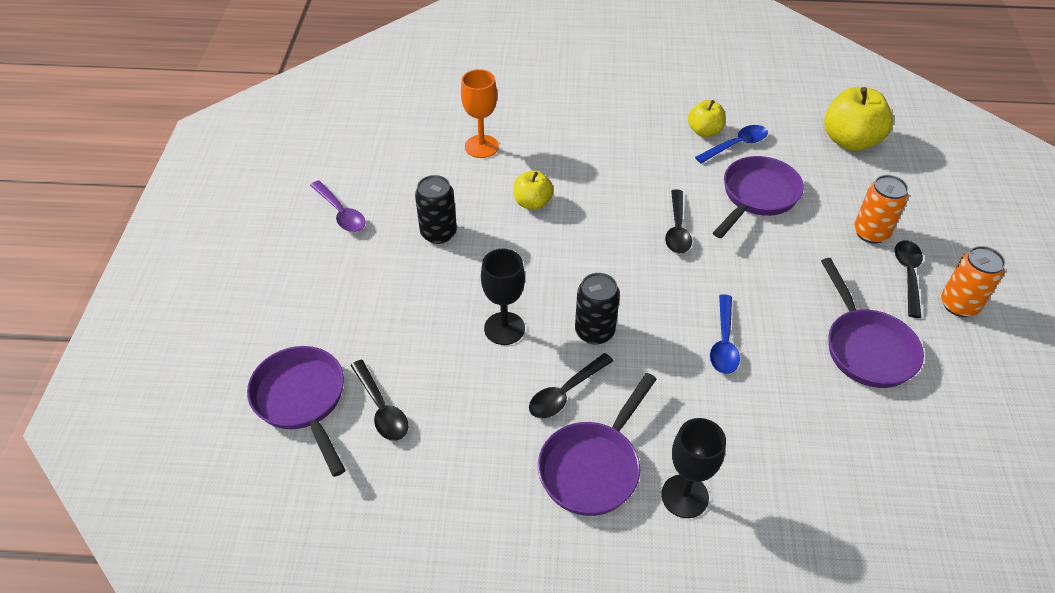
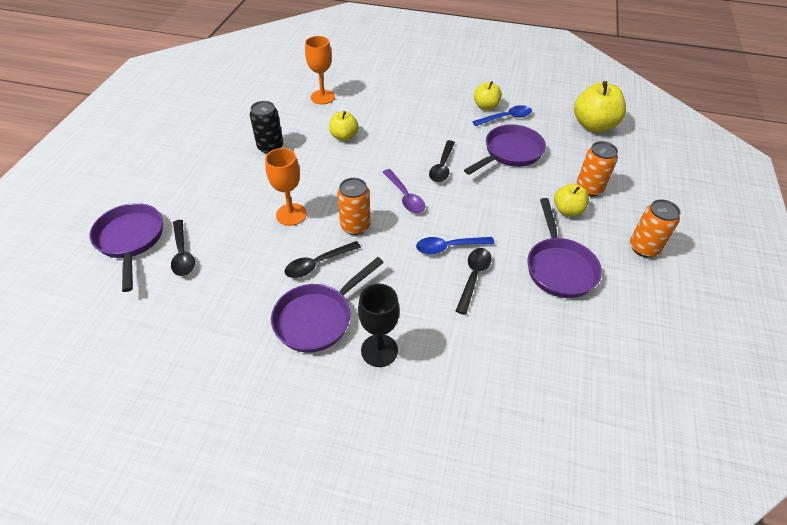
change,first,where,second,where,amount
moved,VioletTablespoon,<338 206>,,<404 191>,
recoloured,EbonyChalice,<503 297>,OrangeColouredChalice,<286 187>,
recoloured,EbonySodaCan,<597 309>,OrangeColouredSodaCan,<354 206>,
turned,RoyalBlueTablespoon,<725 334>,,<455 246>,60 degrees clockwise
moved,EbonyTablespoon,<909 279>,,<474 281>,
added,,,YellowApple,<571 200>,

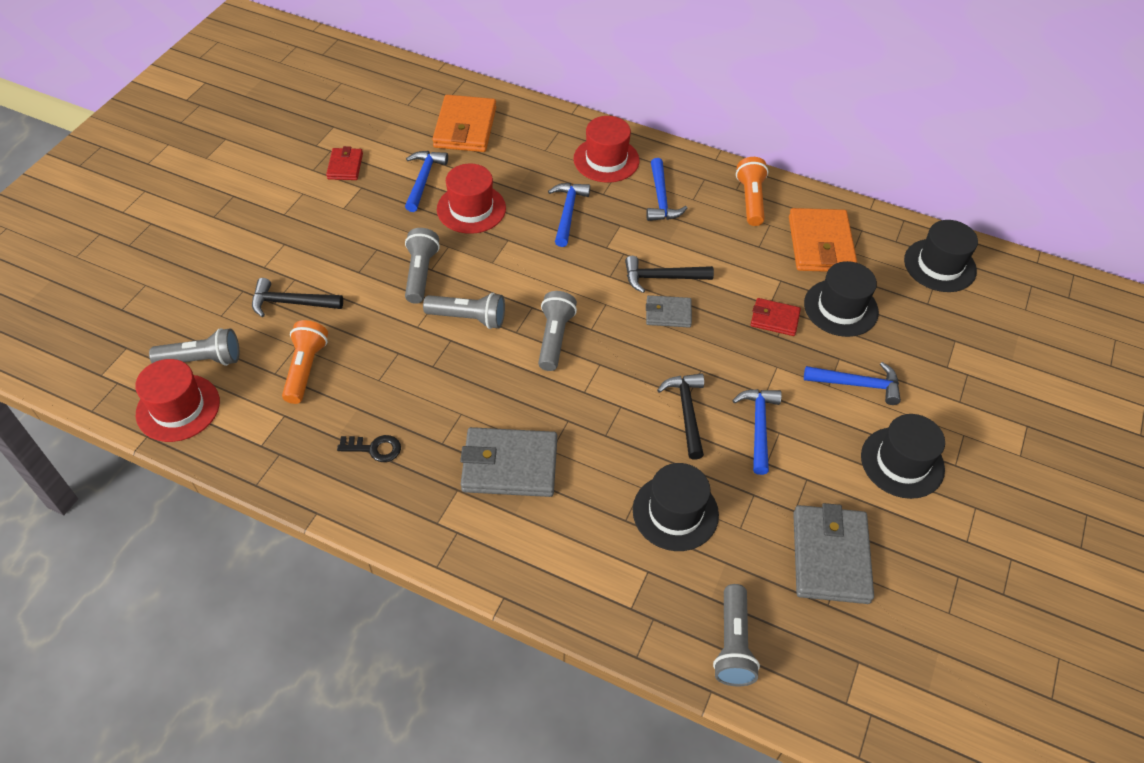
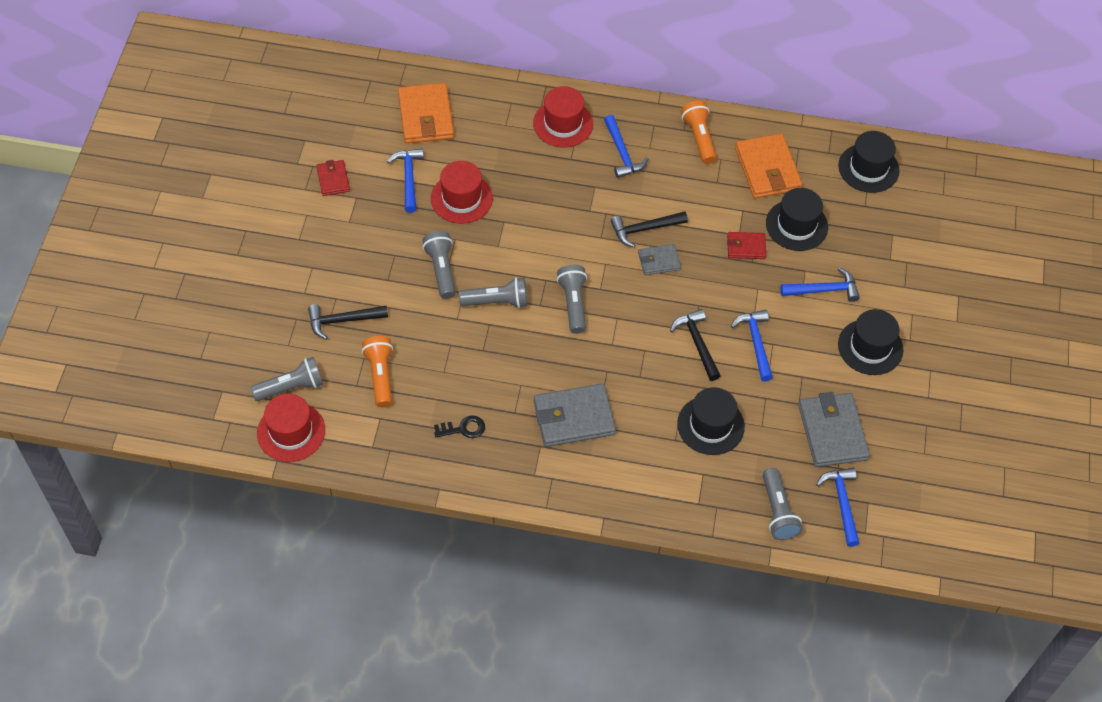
change,first,where,second,where,amount
moved,RoyalBlueClawHammer,<569 215>,,<838 507>,

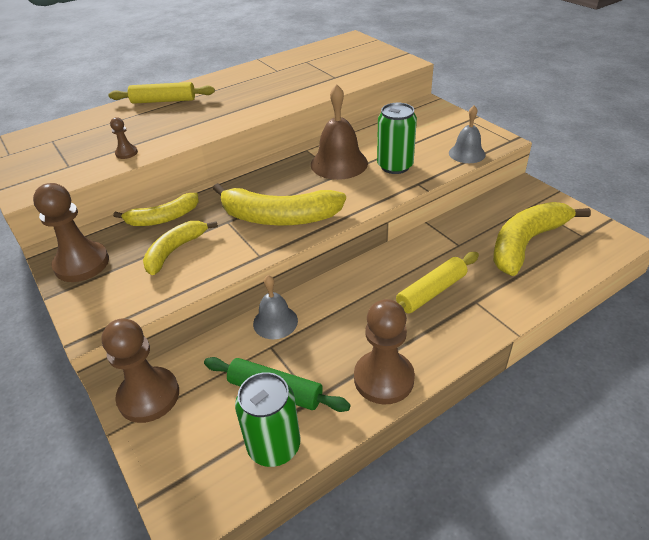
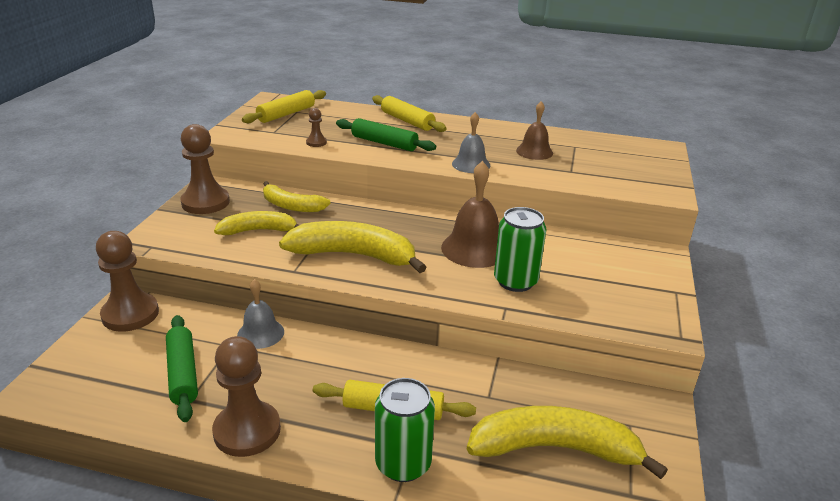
change,first,where,second,where,amount
turned,YellowBanana,<279 204>,,<352 247>,135 degrees clockwise
moved,EmeraldSodaCan,<268 419>,,<405 430>,
moved,AshGreyBell,<467 134>,,<471 142>,
added,,,YellowDoughRoller,<284 106>,
added,,,EmeraldDoughRoller,<386 134>,
added,,,RussetBell,<534 130>,

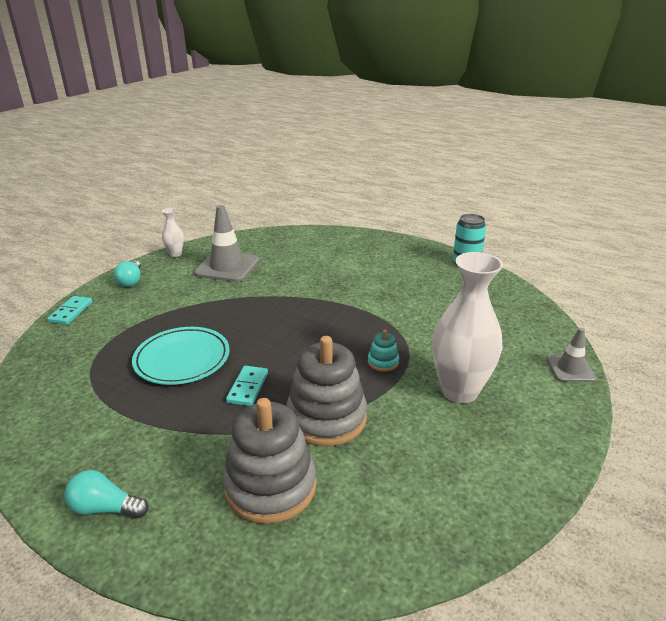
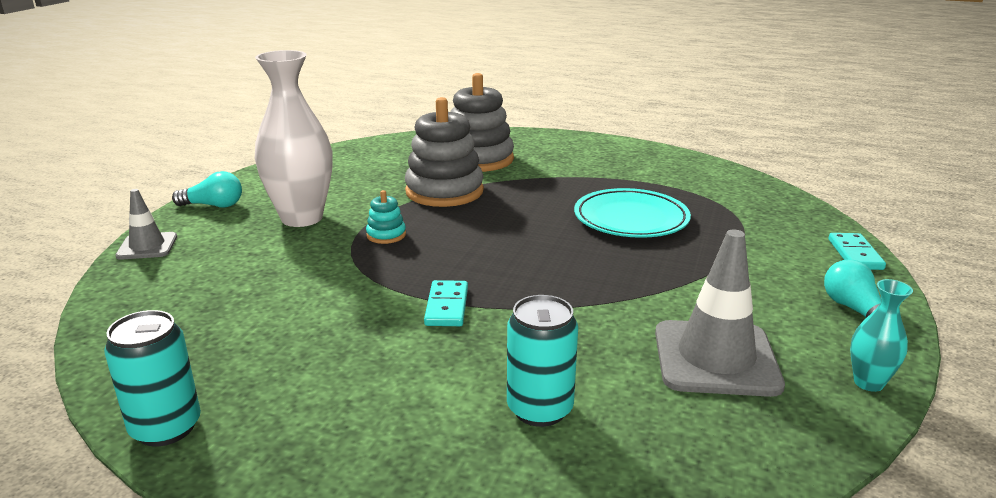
change,first,where,second,where,amount
moved,TurquoiseBulb,<106 494>,,<207 189>,
recoloured,PureWhiteFlowerVase,<172 232>,TurquoiseFlowerVase,<881 335>,
moved,TurquoiseDominoTile,<247 386>,,<446 303>,
added,,,TurquoiseSodaCan,<542 361>,

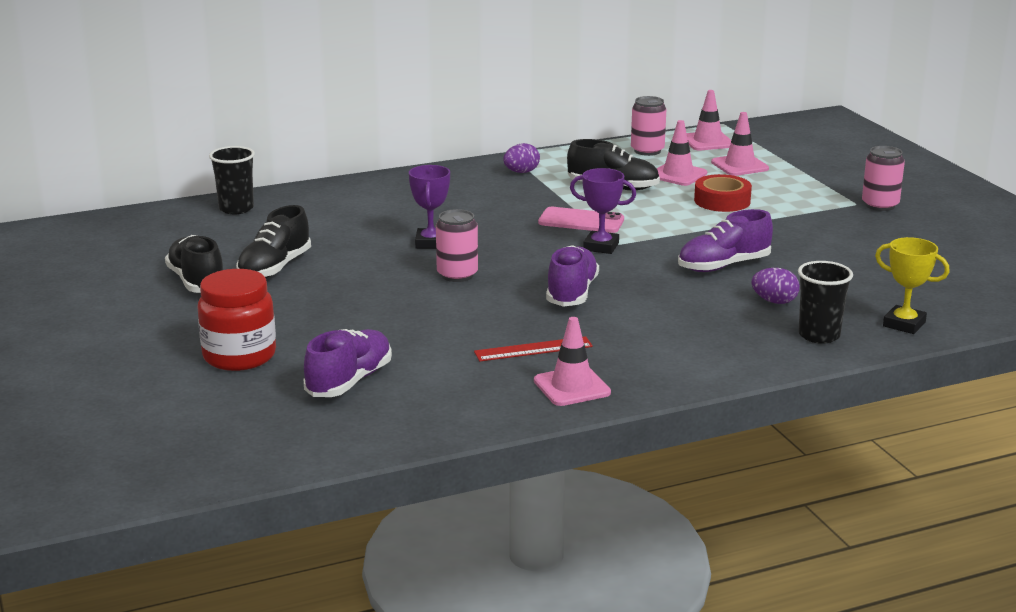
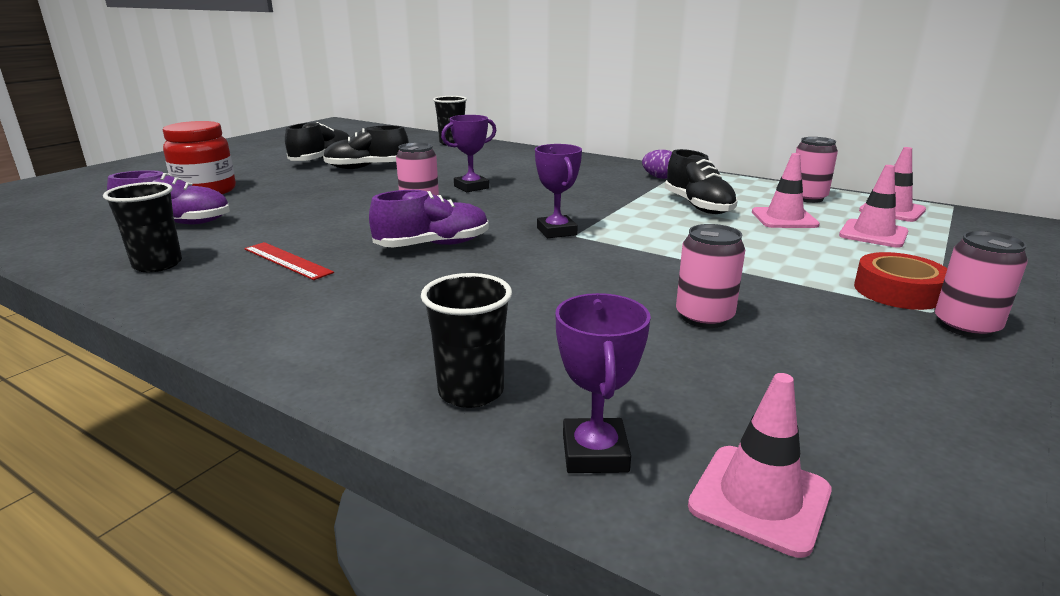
change,first,where,second,where,amount
moved,RosyRoadCone,<572 361>,,<760 465>,
removed,RosySmartphone,<581 220>,,,
removed,VioletLaceUpShoe,<725 240>,,,
moved,RedStickyTape,<723 193>,,<900 281>,
removed,VioletEgg,<776 286>,,,
recoloured,YellowPrizeCup,<912 285>,VioletPrizeCup,<603 383>,
added,,,EbonyCup,<142 227>,
added,,,RosySodaCan,<710 276>,

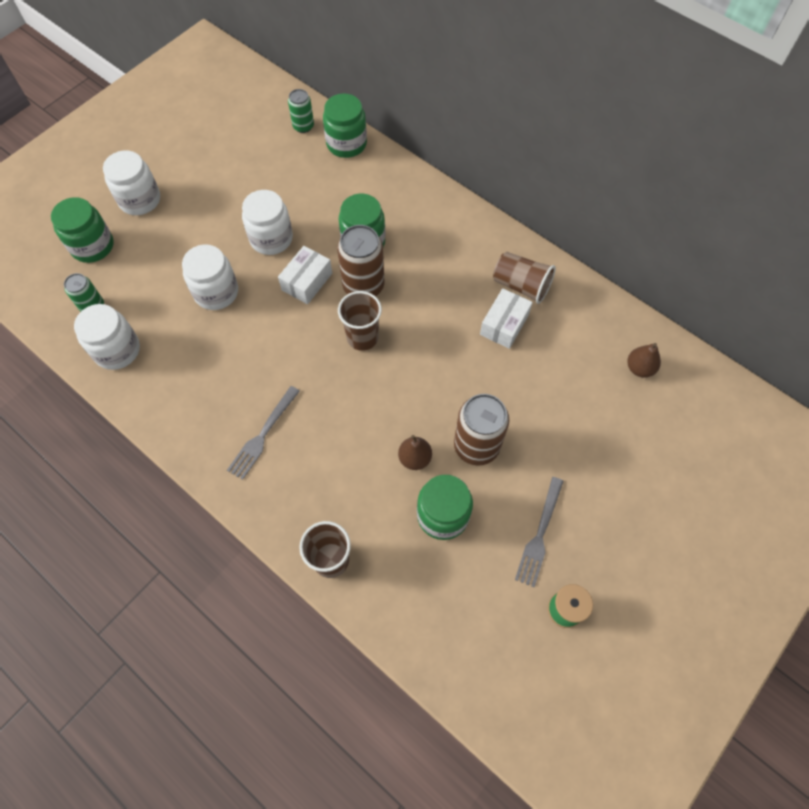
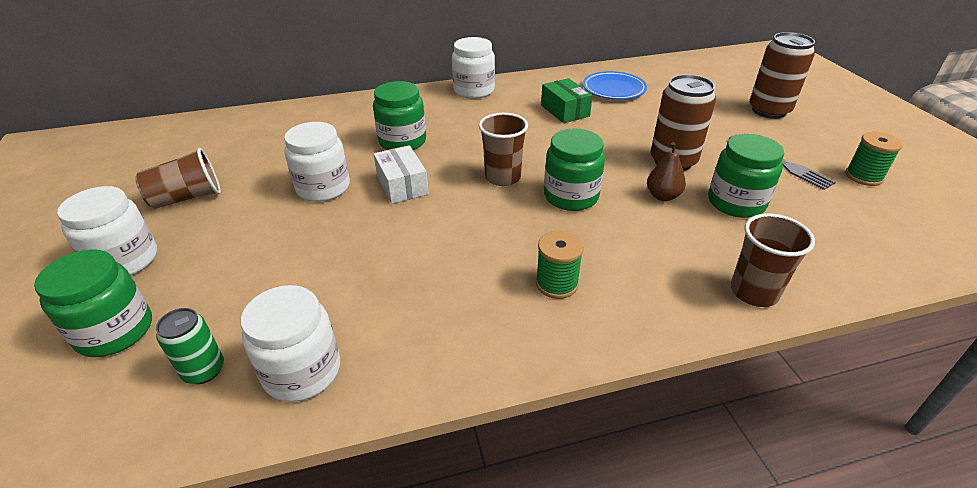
change,first,where,second,where,amount
moved,PureWhiteJamJar,<210 277>,,<473 68>,
replaced,AshGreyDinnerFork,<263 433>,EmeraldSpool,<560 265>,
removed,EmeraldSodaCan,<301 111>,,,
moved,EmeraldJamJar,<345 125>,,<574 169>,
moved,RussetSodaCan,<360 260>,,<782 75>,
recoloured,PureWhiteParcel,<506 318>,EmeraldParcel,<567 100>,
moved,RussetCup,<524 278>,,<178 178>,
removed,RussetPearFruit,<644 360>,,,
added,,,RoyalBlueDinnerPlate,<615 85>,

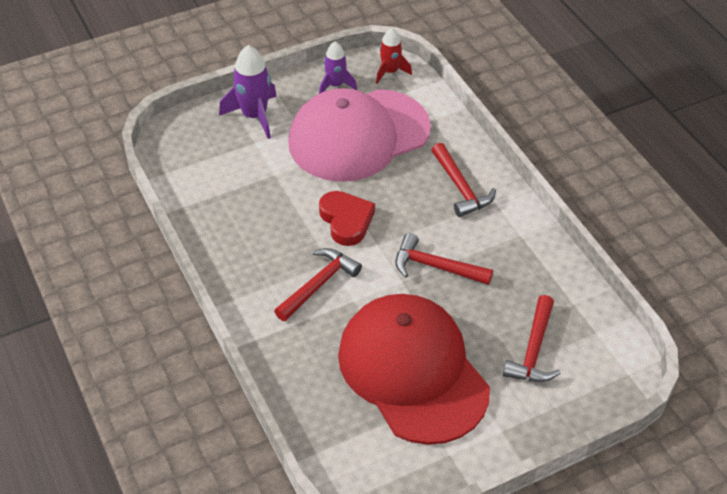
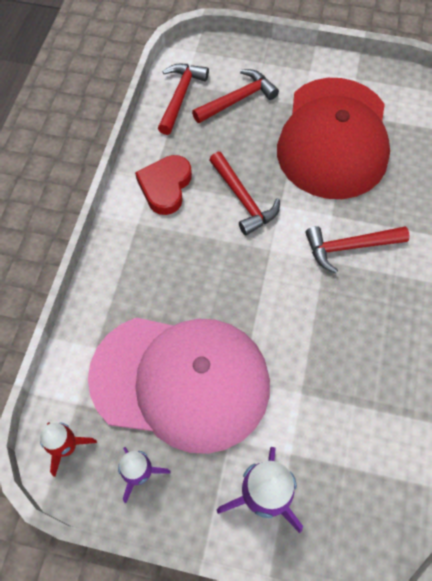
change,first,where,second,where,amount
moved,RedLoveHeart,<347 218>,,<163 185>,
moved,RedClawHammer,<464 180>,,<183 99>,

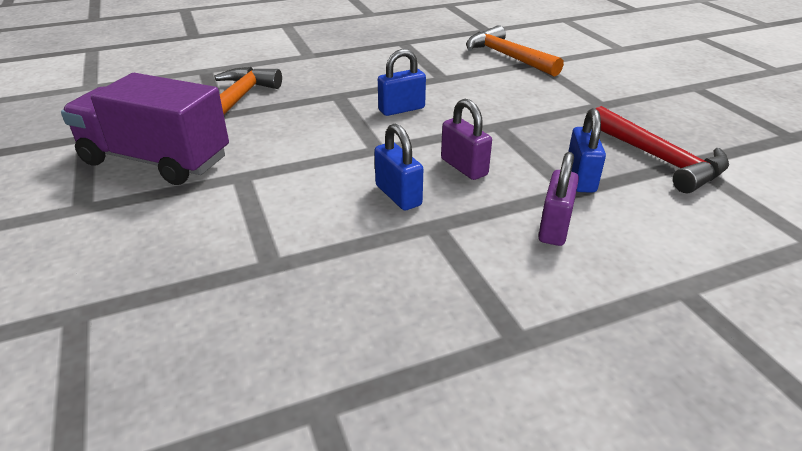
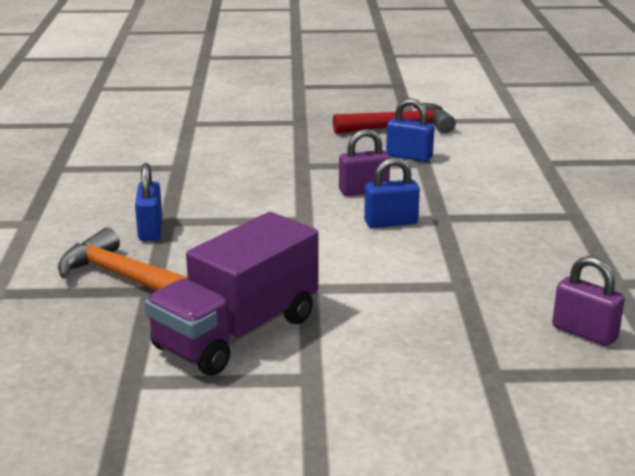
change,first,where,second,where,amount
moved,RoyalBluePadlock,<402 82>,,<148 202>,
removed,OrangeColouredClawHammer,<515 50>,,,
moved,VioletPadlock,<558 199>,,<588 301>,

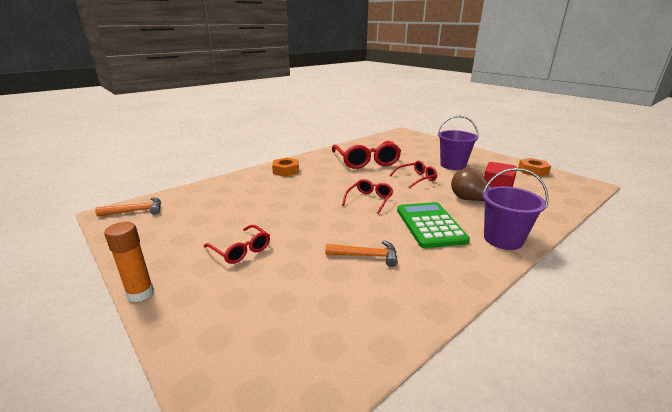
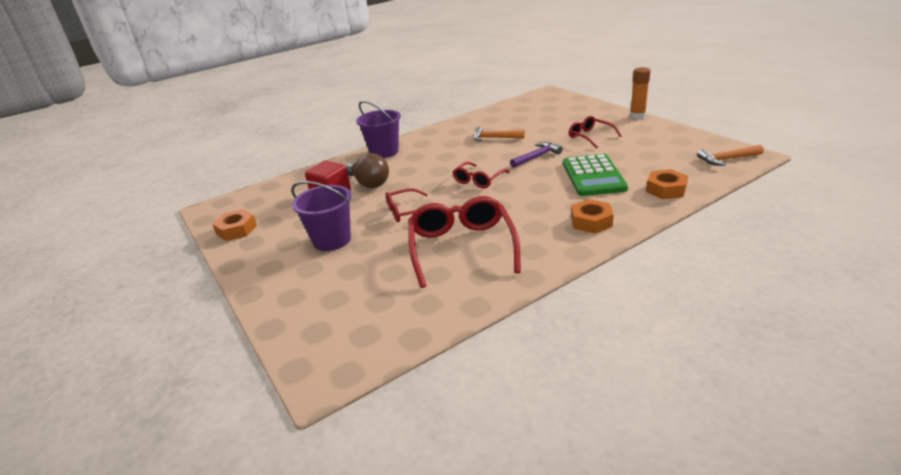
change,first,where,second,where,amount
moved,EmeraldCalculator,<433 225>,,<595 175>,
added,,,VioletClawHammer,<536 155>,
added,,,OrangeColouredHexagonNut,<667 184>,

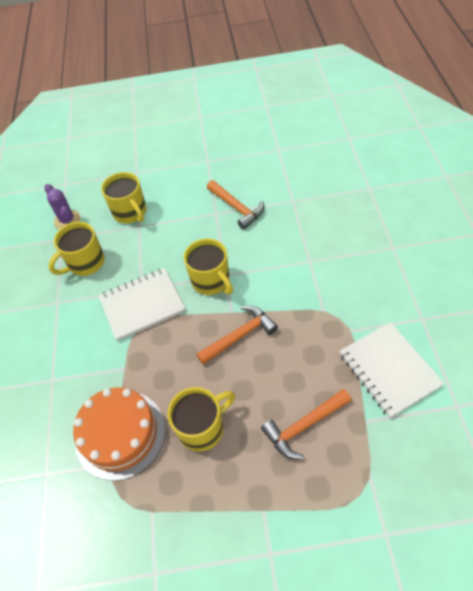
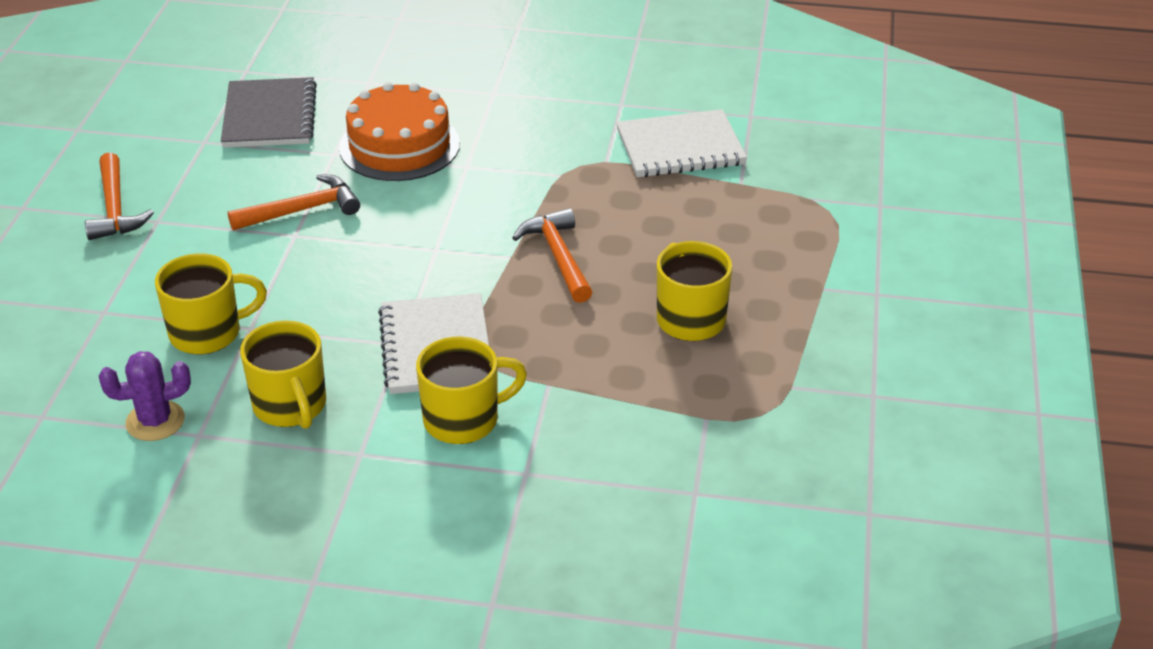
change,first,where,second,where,amount
moved,OrangeColouredCake,<119 434>,,<399 131>,
moved,YellowMug,<208 267>,,<471 390>,
moved,OrangeColouredClawHammer,<306 424>,,<119 196>,
added,,,AshGreyNotepad,<269 112>,

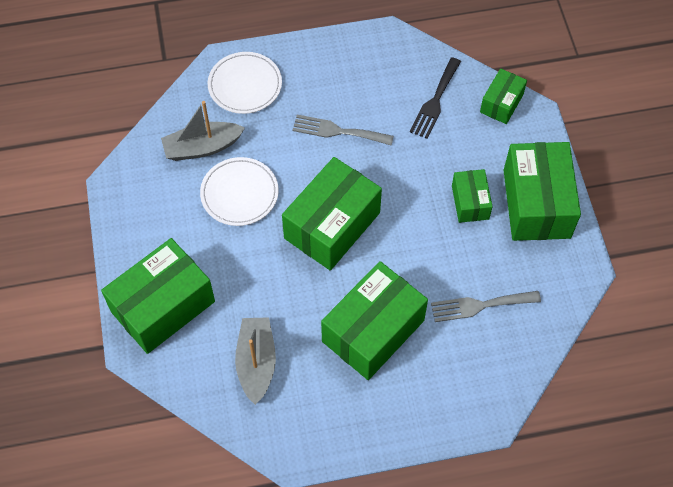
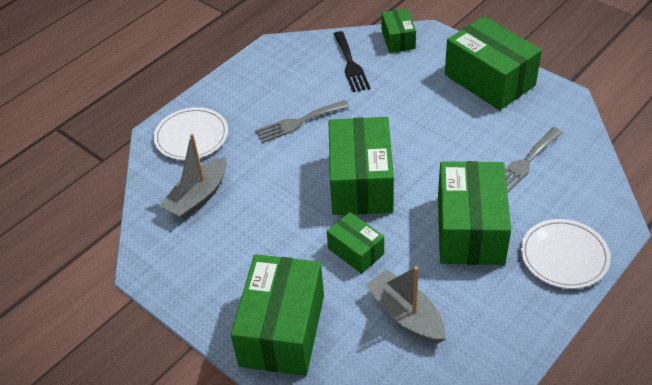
change,first,where,second,where,amount
moved,PureWhiteDinnerPlate,<239 191>,,<566 254>,
moved,EmeraldParcel,<472 196>,,<355 243>,

